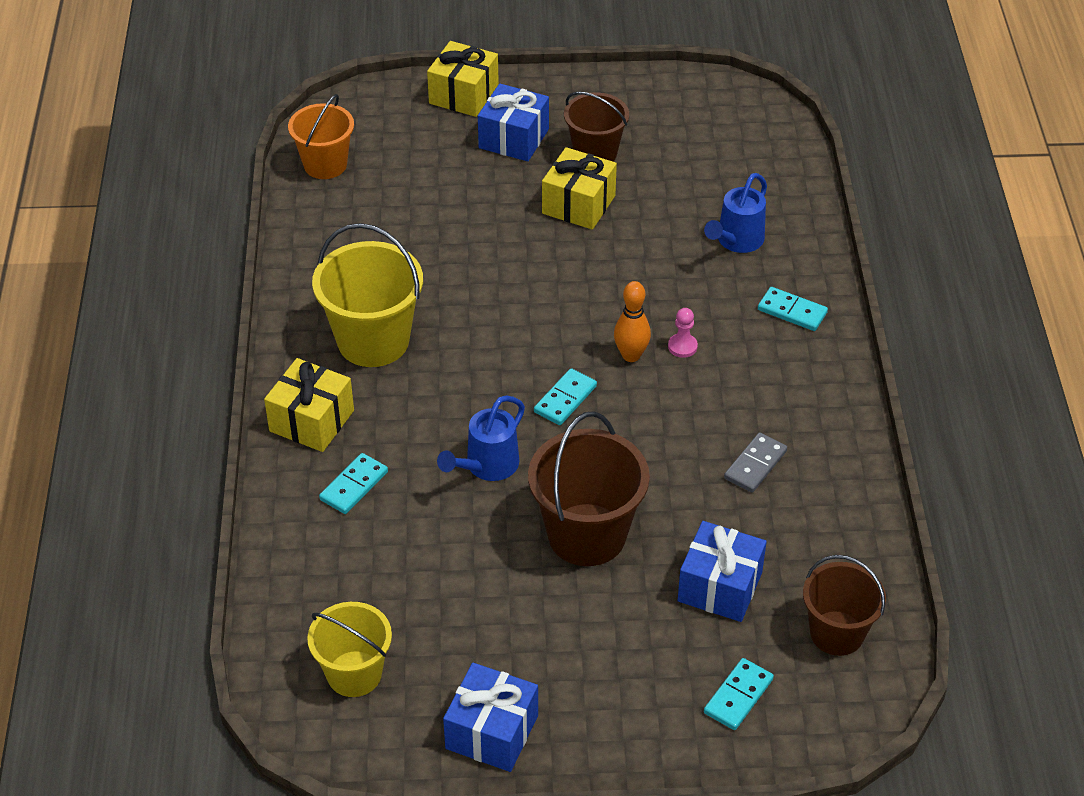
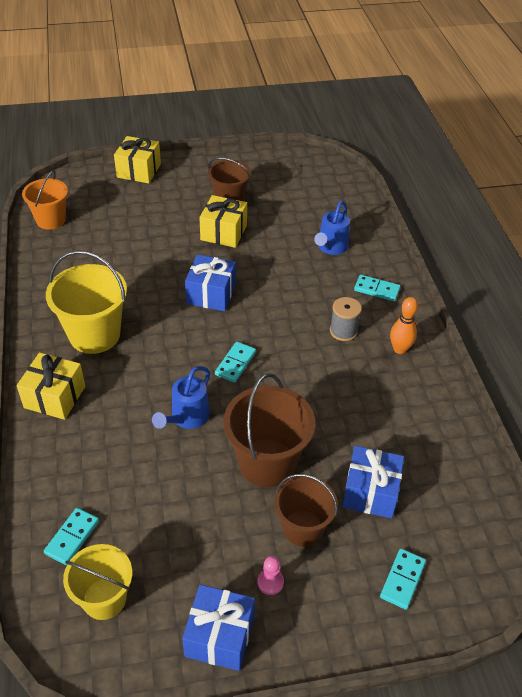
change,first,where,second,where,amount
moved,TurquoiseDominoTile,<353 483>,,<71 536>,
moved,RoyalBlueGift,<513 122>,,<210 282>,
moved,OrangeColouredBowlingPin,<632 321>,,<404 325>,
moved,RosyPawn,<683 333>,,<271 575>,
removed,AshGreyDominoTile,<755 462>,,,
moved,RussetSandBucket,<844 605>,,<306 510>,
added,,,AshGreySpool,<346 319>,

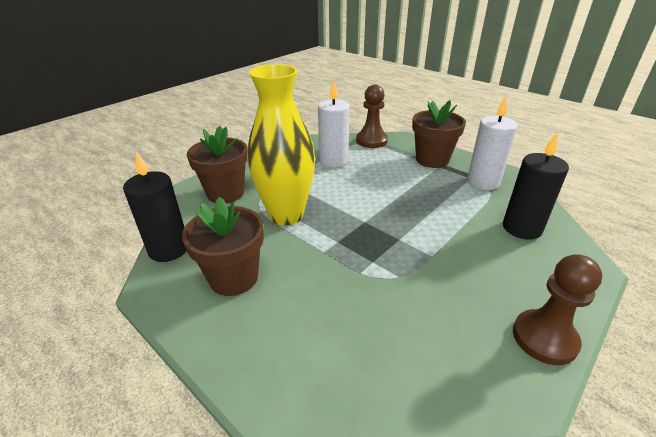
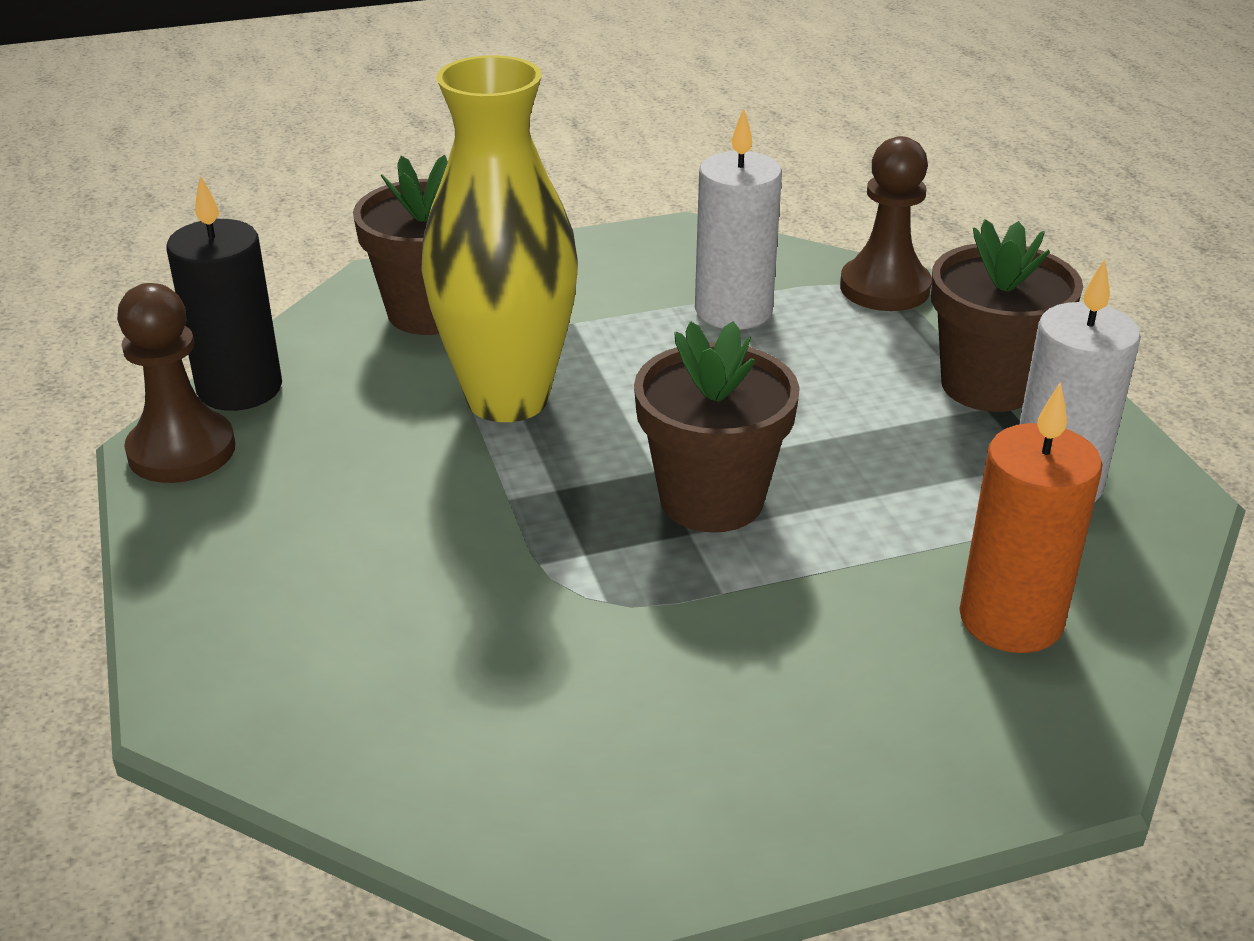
change,first,where,second,where,amount
moved,RussetPlantPot,<223 246>,,<717 427>,
recoloured,EbonyCandle,<536 186>,OrangeColouredCandle,<1030 517>,
moved,RussetPawn,<557 309>,,<176 383>,

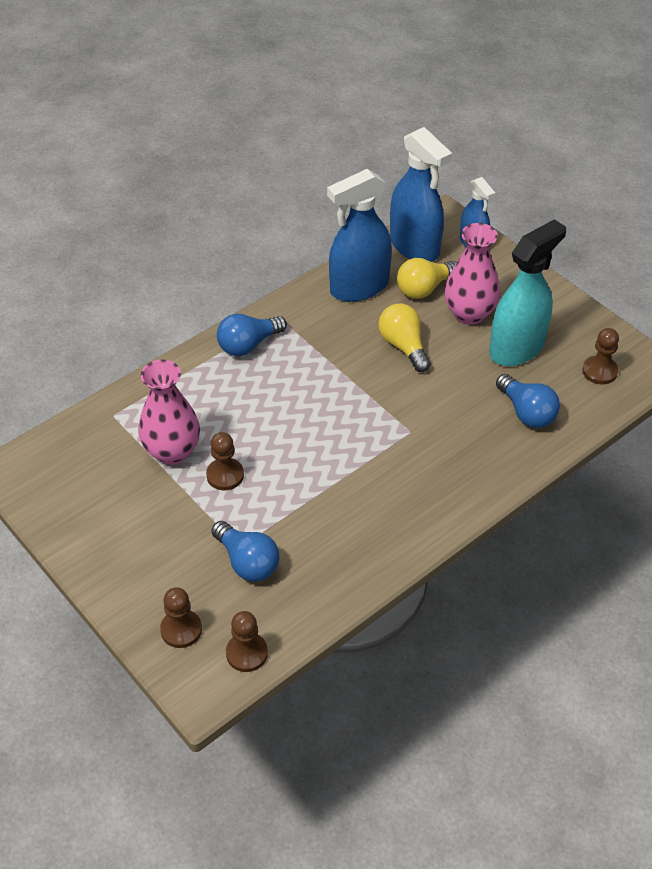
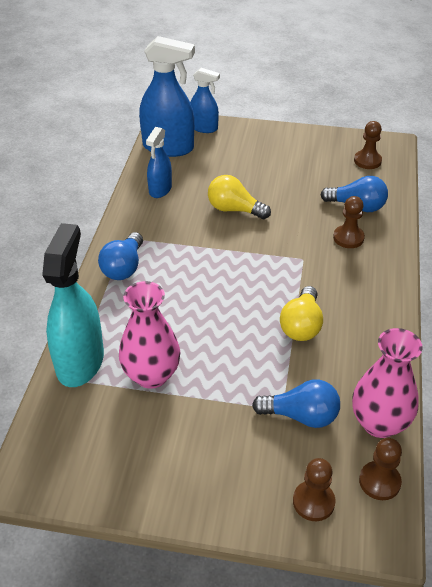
change,first,where,second,where,amount
moved,RussetPawn,<225 461>,,<349 222>,
resized,RoyalBlueSprayCleaner,<359 235>,,<159 162>,x0.58
moved,YellowBulb,<427 278>,,<301 313>,
moved,RosyFlowerVase,<472 274>,,<387 383>,
moved,TurquoiseSprayCleaner,<527 292>,,<73 305>,

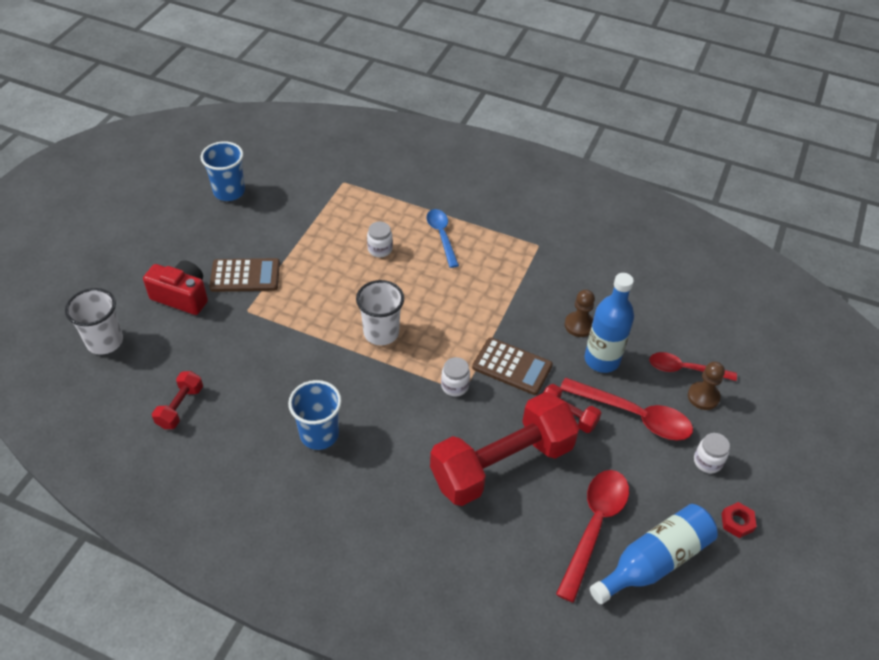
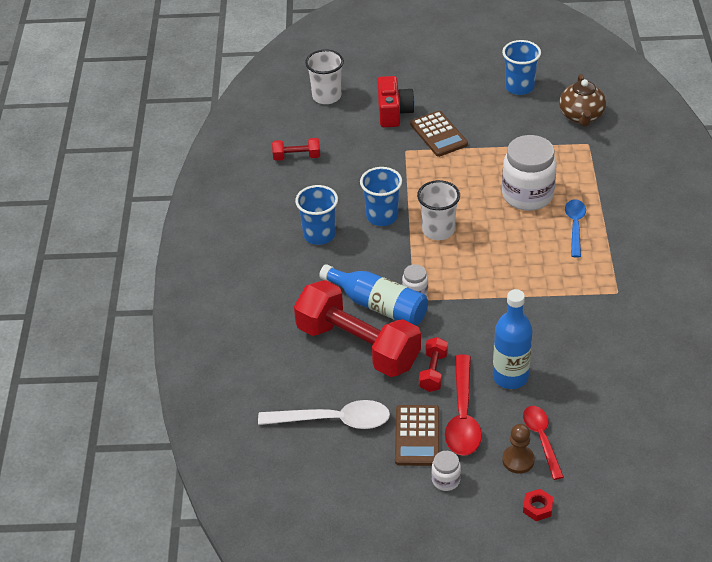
change,first,where,second,where,amount
resized,PureWhiteJamJar,<380 239>,,<529 173>,x2.18
turned,RoyalBlueTablespoon,<442 238>,,<575 228>,45 degrees counterclockwise
moved,RussetCalculator,<512 366>,,<417 435>,
recoloured,RedTablespoon,<592 536>,PureWhiteTablespoon,<324 414>,
removed,RussetPawn,<580 313>,,,
moved,RoyalBlueDrinkBottle,<654 554>,,<373 294>,
moved,RedHexagonNut,<739 520>,,<538 505>,
added,,,RoyalBlueCup,<381 196>,
added,,,RussetTeaPot,<582 100>,

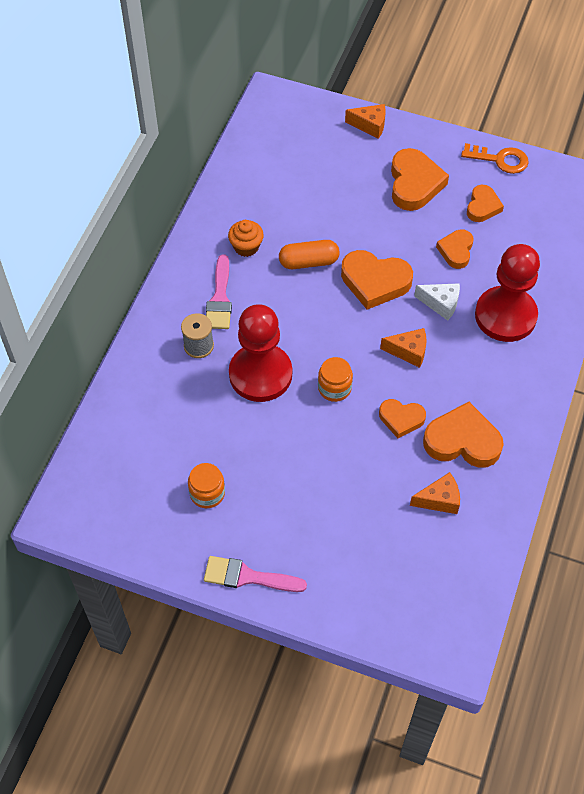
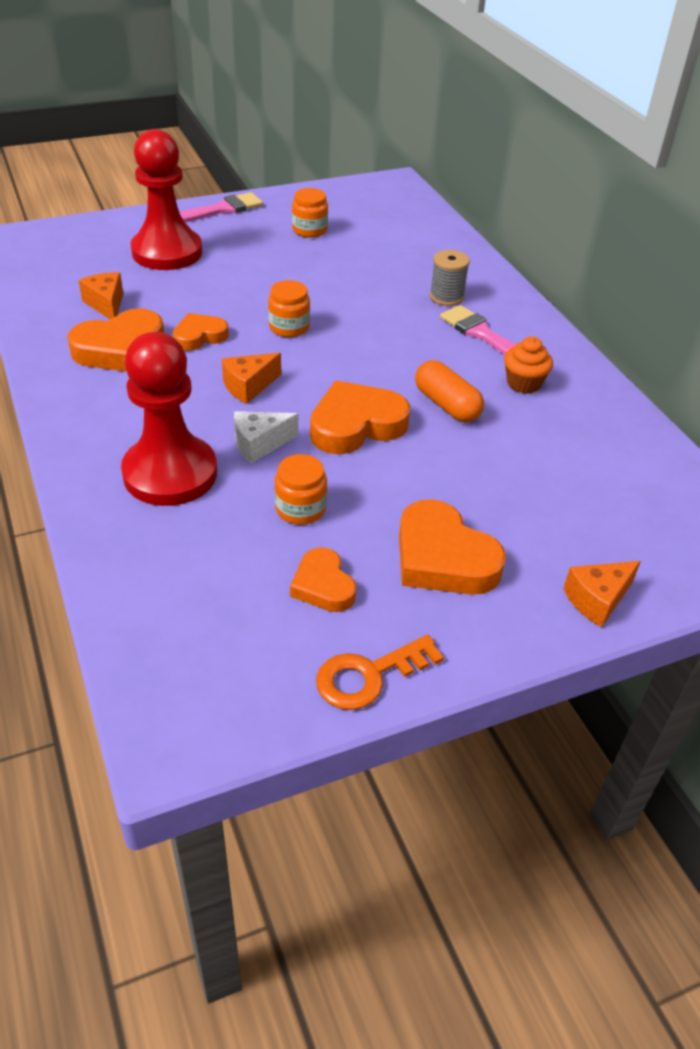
change,first,where,second,where,amount
moved,RedPawn,<260 353>,,<166 199>,
turned,OrangeColouredPill,<309 254>,,<449 391>,75 degrees counterclockwise
turned,OrangeColouredPieceOfCheese,<435 493>,,<100 295>,120 degrees clockwise
replaced,OrangeColouredLoveHeart,<454 249>,OrangeColouredJamJar,<300 489>,

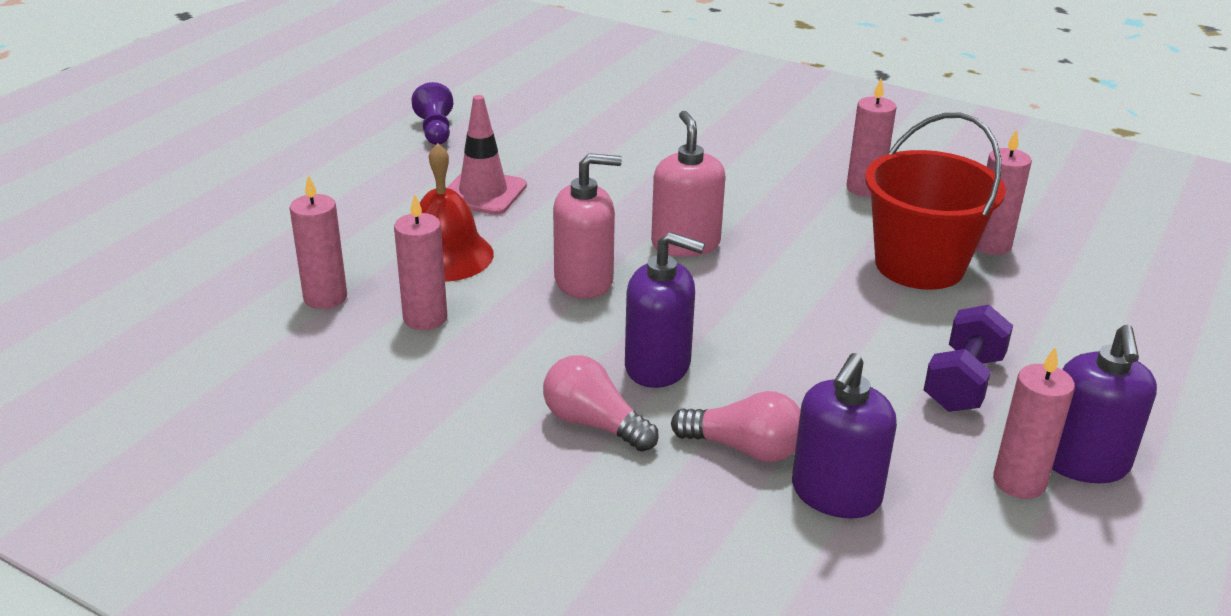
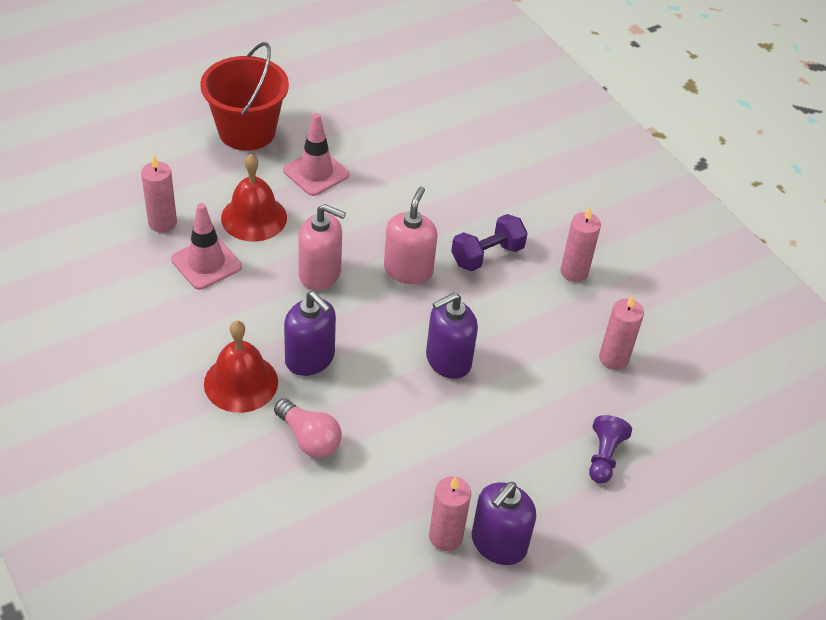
change,first,where,second,where,amount
replaced,RosyCandle,<420 262>,RosyRoadCone,<206 246>,
moved,VioletPawn,<432 113>,,<610 449>,
replaced,RosyBulb,<601 403>,RedBell,<241 367>,
moved,VioletPumpBottle,<844 435>,,<452 336>,
moved,RedSandBucket,<935 201>,,<244 96>,
moved,VioletHandWeight,<968 358>,,<489 242>,

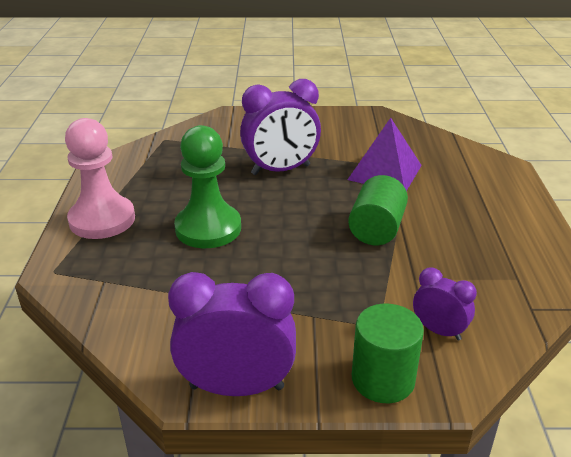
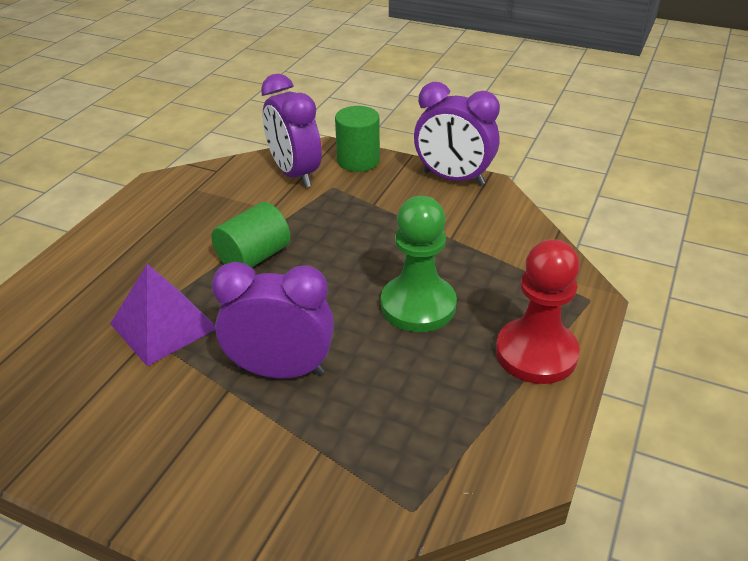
change,first,where,second,where,amount
recoloured,RosyPawn,<100 178>,RedPawn,<538 311>,
resized,VioletAlarmClock,<445 304>,,<291 131>,x1.83

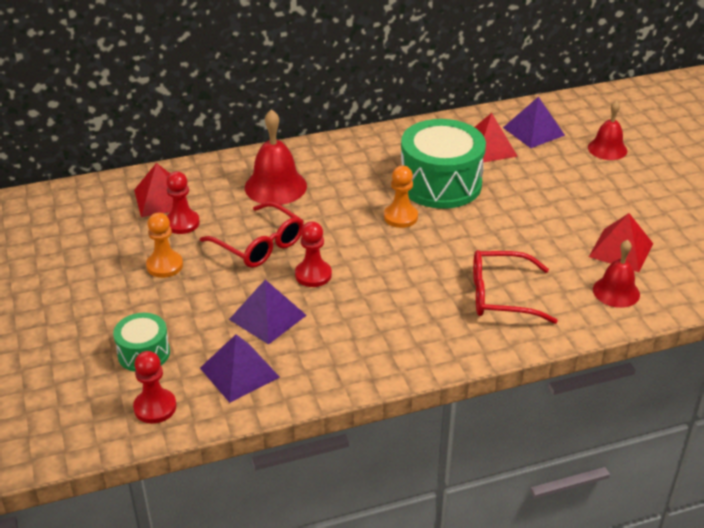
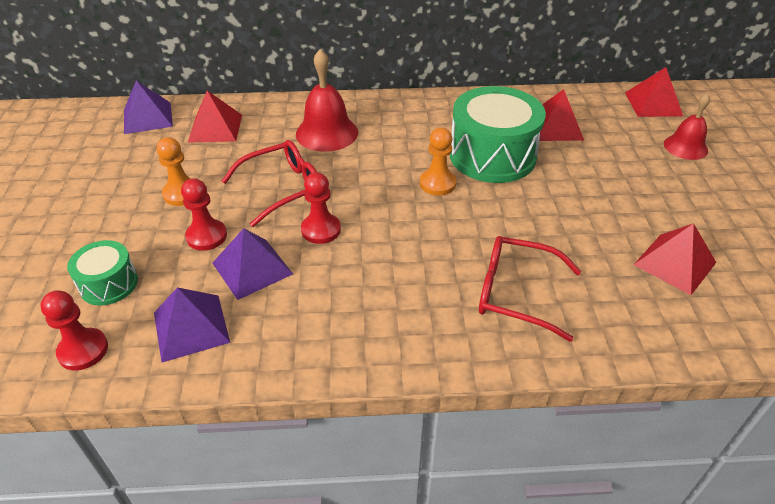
change,first,where,second,where,amount
moved,RedPawn,<183 202>,,<204 214>,
turned,RedEyeglasses,<252 235>,,<269 183>,90 degrees counterclockwise
moved,VioletSolidPyramid,<534 122>,,<148 107>,
removed,RedBell,<616 274>,,,
added,,,RedSolidPyramid,<654 92>,

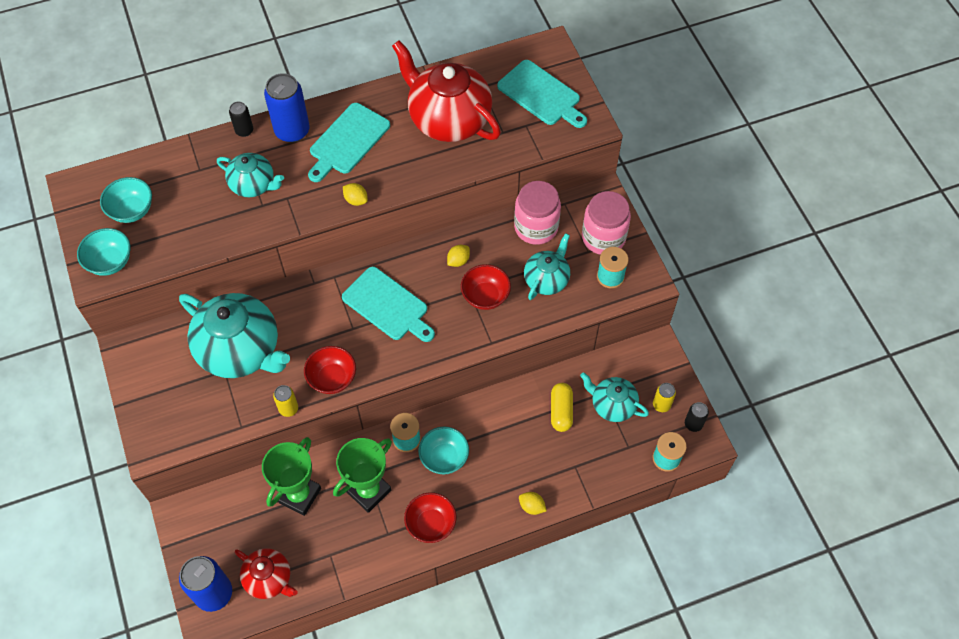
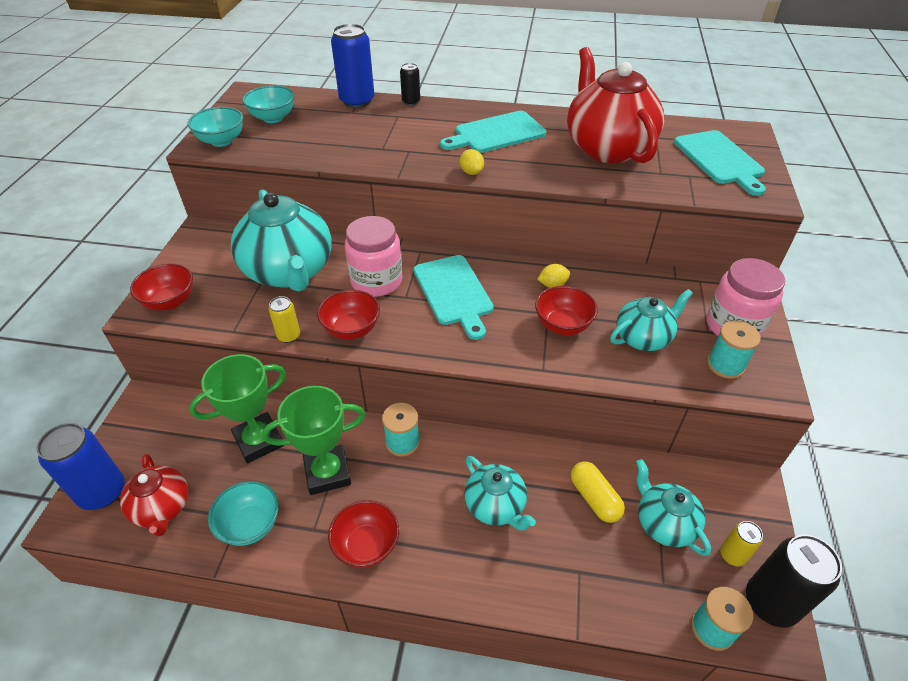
change,first,where,second,where,amount
moved,TurquoiseTeaPot,<250 175>,,<500 493>,
moved,RoyalBlueSodaCan,<287 108>,,<352 66>,
moved,TurquoiseBowl,<443 450>,,<243 513>,
moved,RosyJamJar,<537 213>,,<373 256>,
removed,YellowCitrusFruit,<533 503>,,,
turned,YellowPill,<562 407>,,<598 492>,60 degrees counterclockwise
resized,EbonySodaCan,<697 417>,,<794 581>,x1.91
added,,,RedBowl,<161 287>,

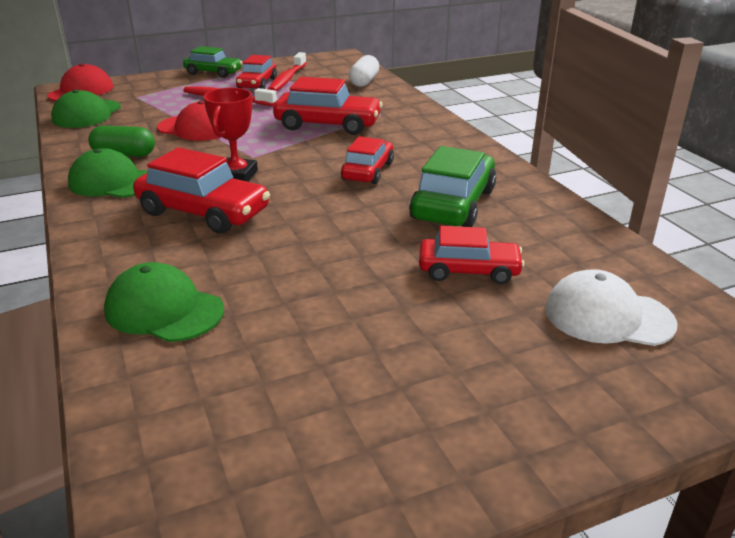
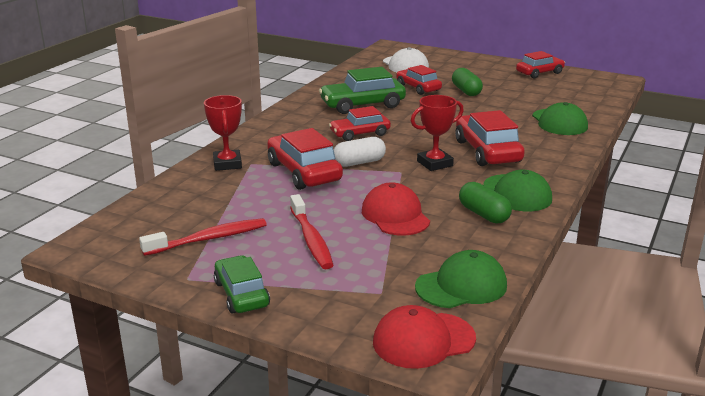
change,first,where,second,where,amount
moved,RedToyCar,<256 72>,,<540 64>,
moved,PureWhitePill,<364 71>,,<360 152>,
added,,,RedPrizeCup,<223 133>,
added,,,EmeraldPill,<467 82>,

